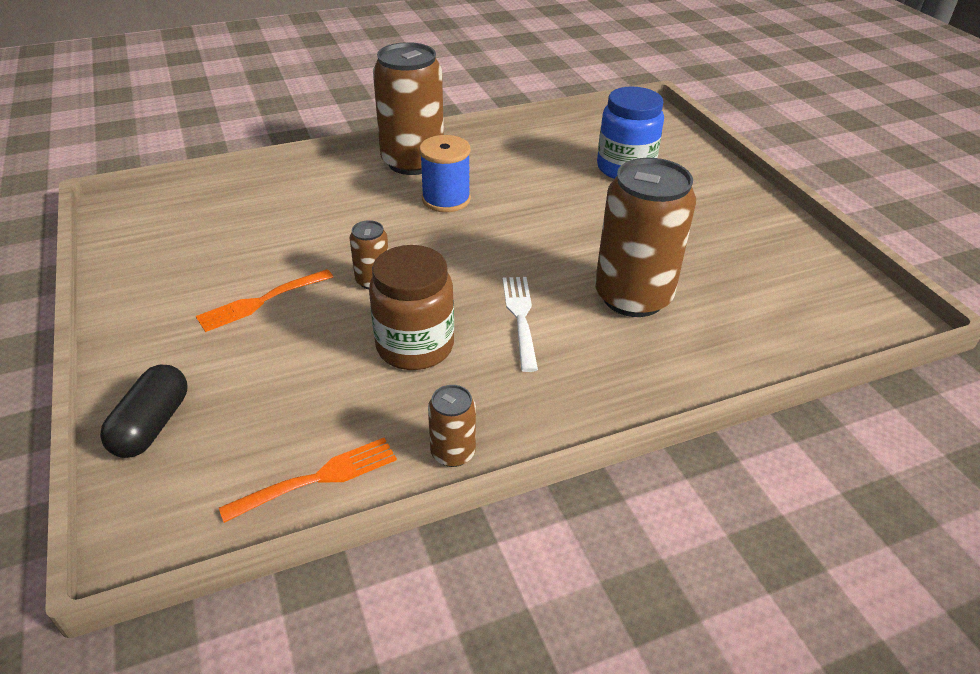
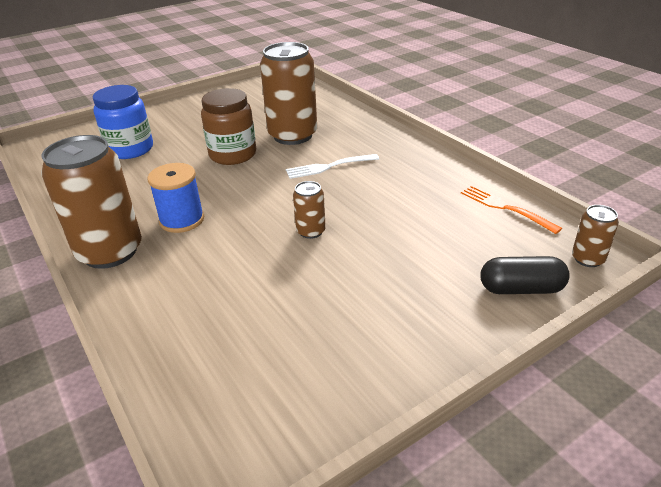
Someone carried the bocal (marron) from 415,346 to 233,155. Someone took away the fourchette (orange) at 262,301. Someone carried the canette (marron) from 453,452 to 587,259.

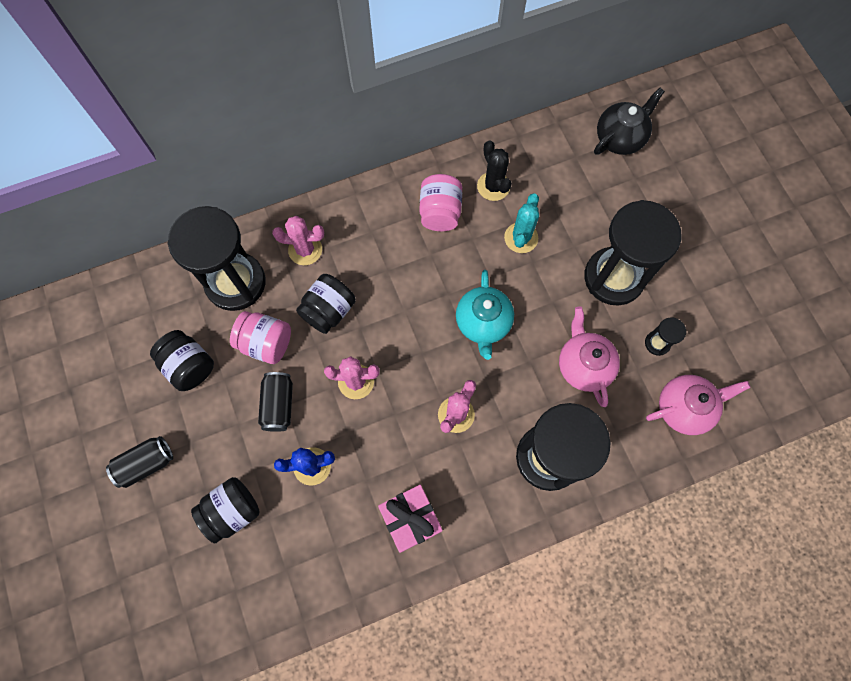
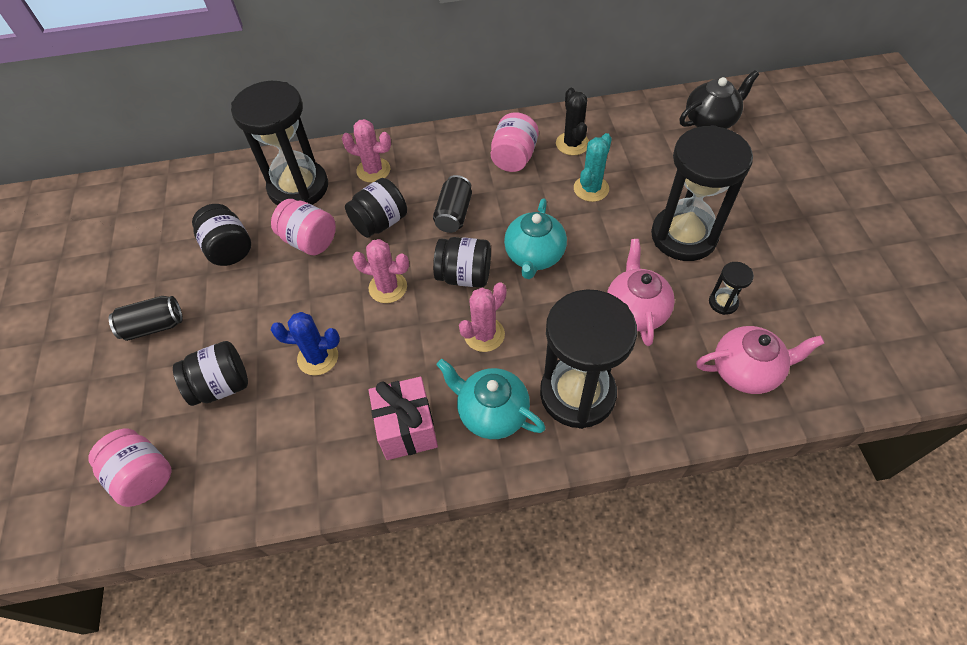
Someone carried the canette (noir) from 278,405 to 454,214. Someone put down the bocal (noir) at 464,276. Someone put down the théière (turquoise) at 491,412. Someone put down the bocal (rose) at 143,476.

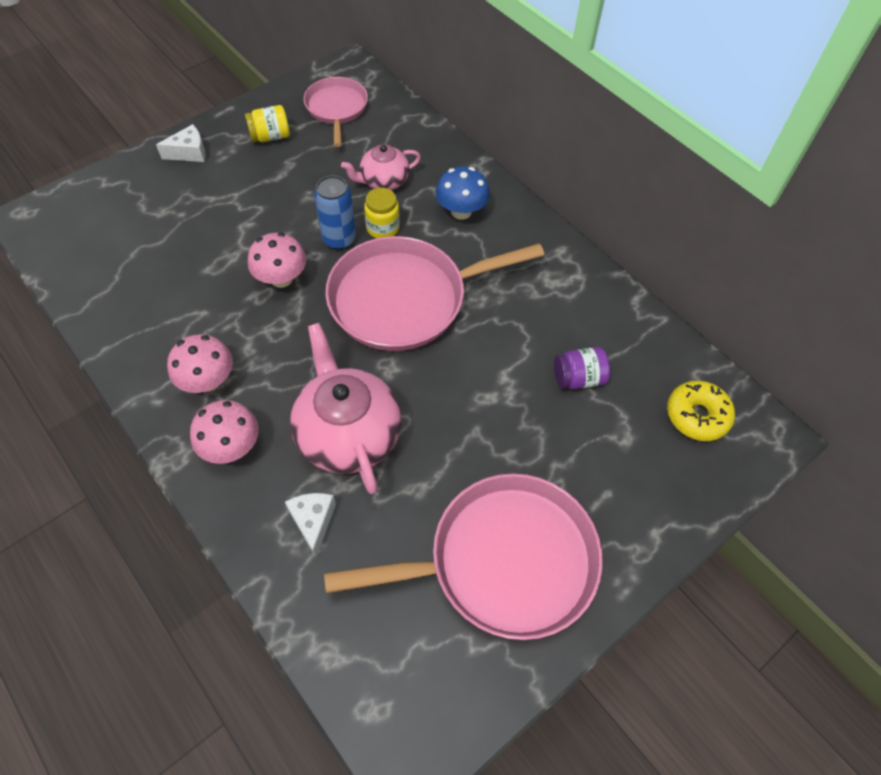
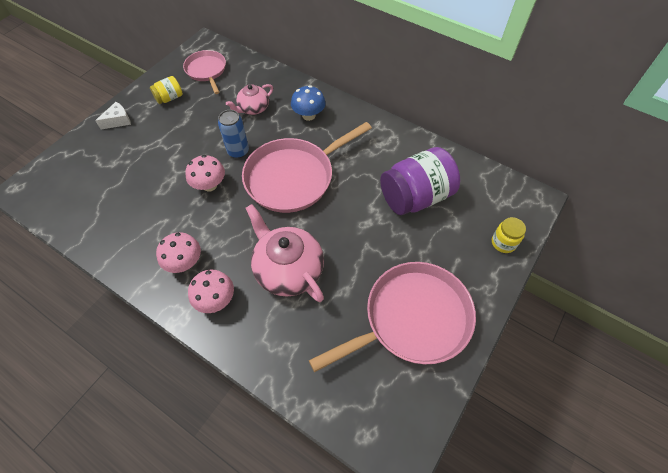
Someone carried the bocal (jaune) from 383,228 to 503,243. Someone scaled the bocal (violet) at 578,378 by 2.11. Someone took away the beignet (jaune) at 697,416. Someone took away the fromage (blanc) at 313,521.

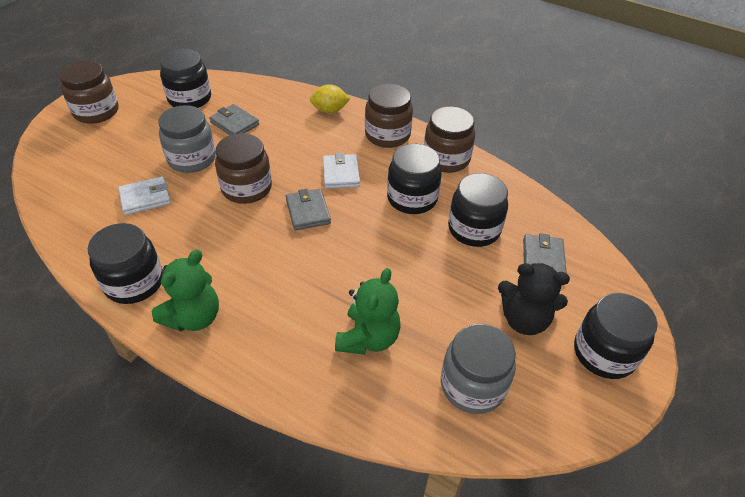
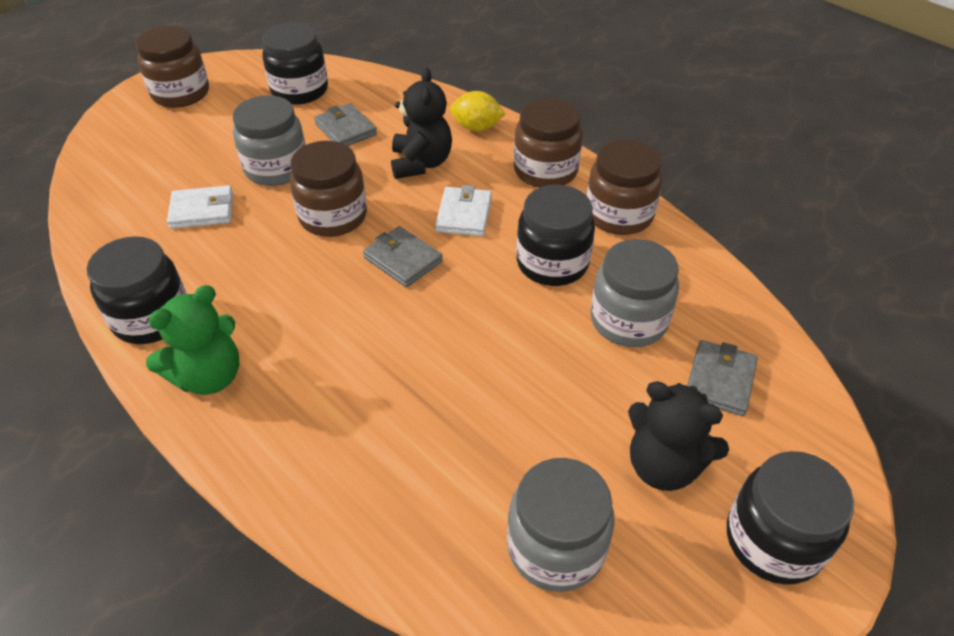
Someone repainted the bocal (noir) at 474,229, which became the bocal (gris) at 628,320. Someone rotated the portefeuille (gris) at 308,211 by 45 degrees counterclockwise. Someone took away the ours en peluche (vert) at 368,338. Someone put down the ours en peluche (noir) at 421,163.

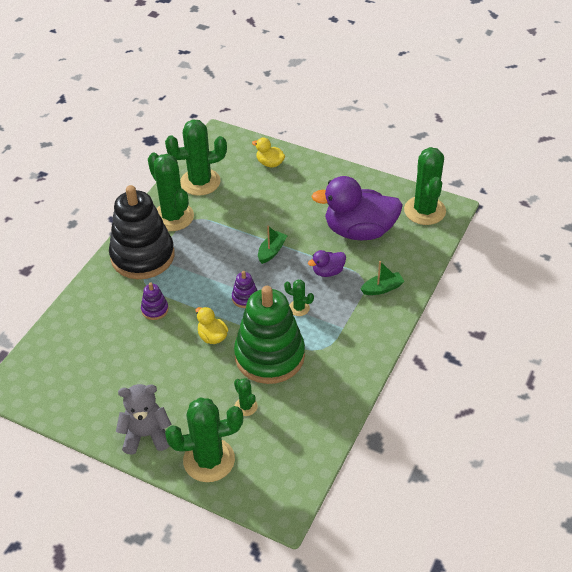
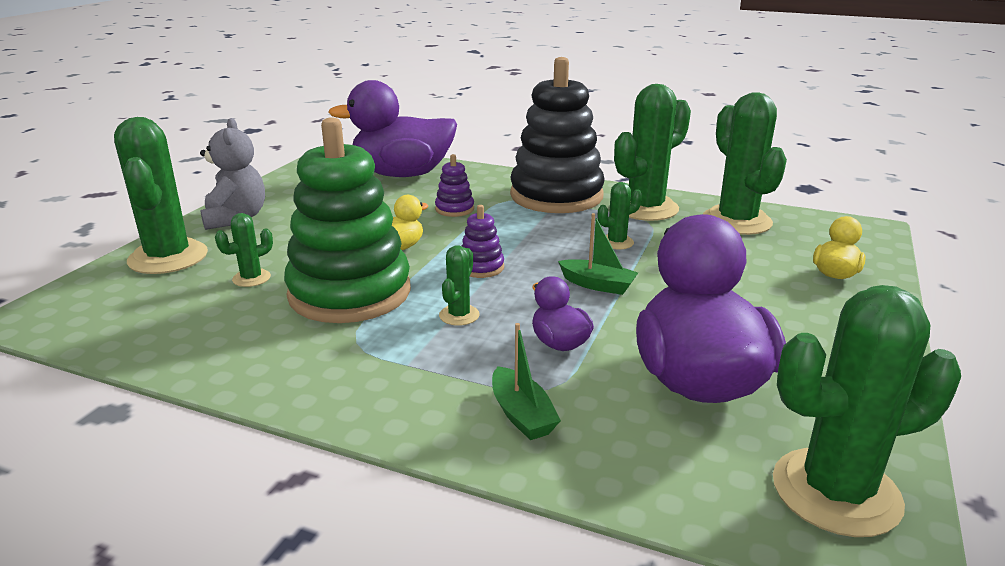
Someone put down the canard (violet) at 402,174. Someone put down the cactus (vert) at 616,242.

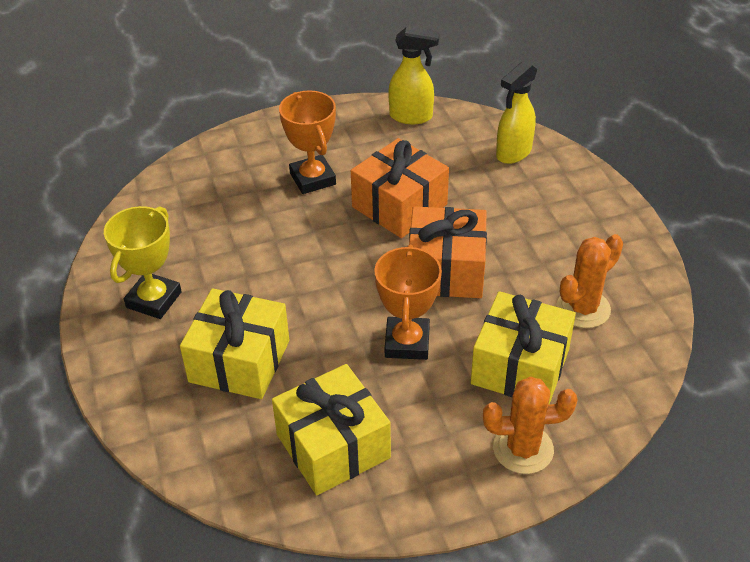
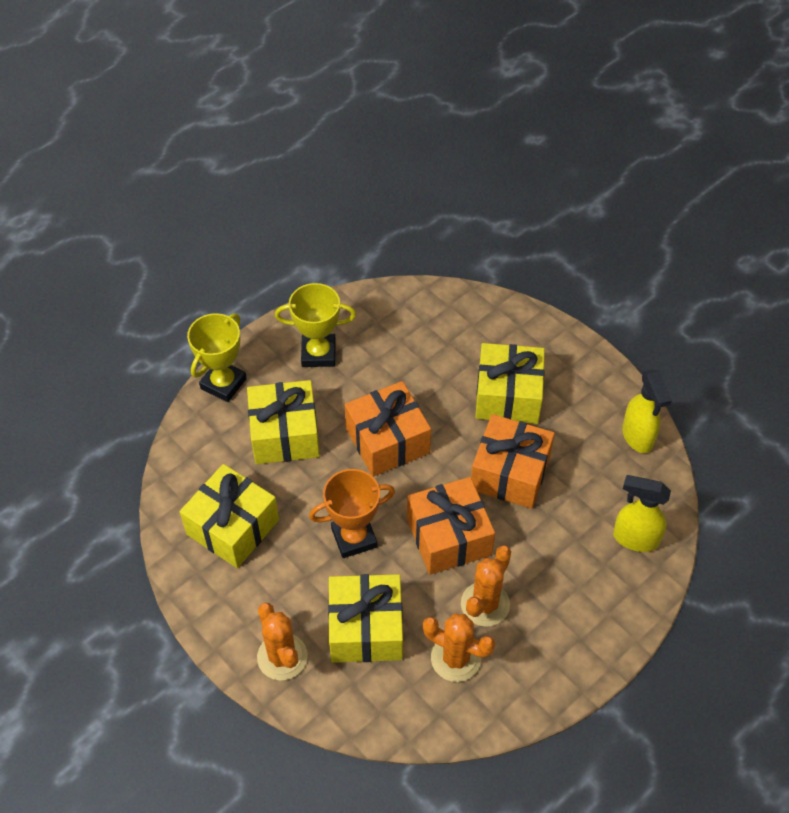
Someone swapped the trophée (orange) at 312,179 for the cadeau (jaune) at 508,396. Someone put down the trophée (jaune) at 223,383. Someone put down the cadeau (orange) at 387,441. Someone put down the cactus (orange) at 485,604.

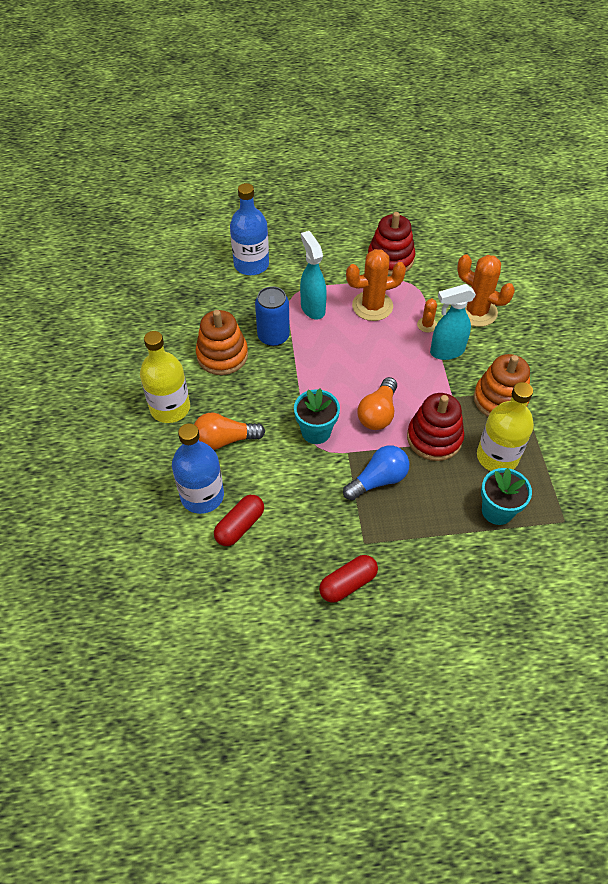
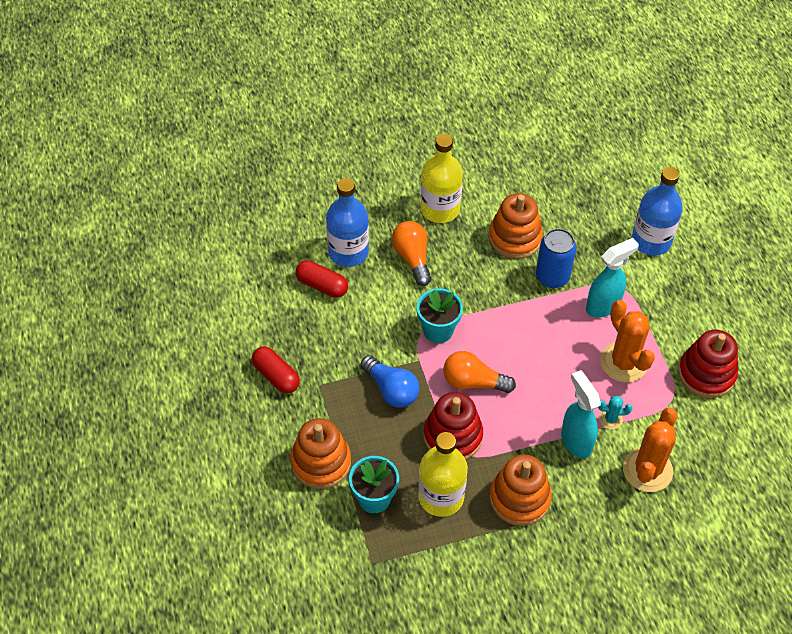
Someone repainted the cactus (orange) at 427,325, which became the cactus (turquoise) at 611,419. Someone put down the jouet à empiler (orange) at 321,462.

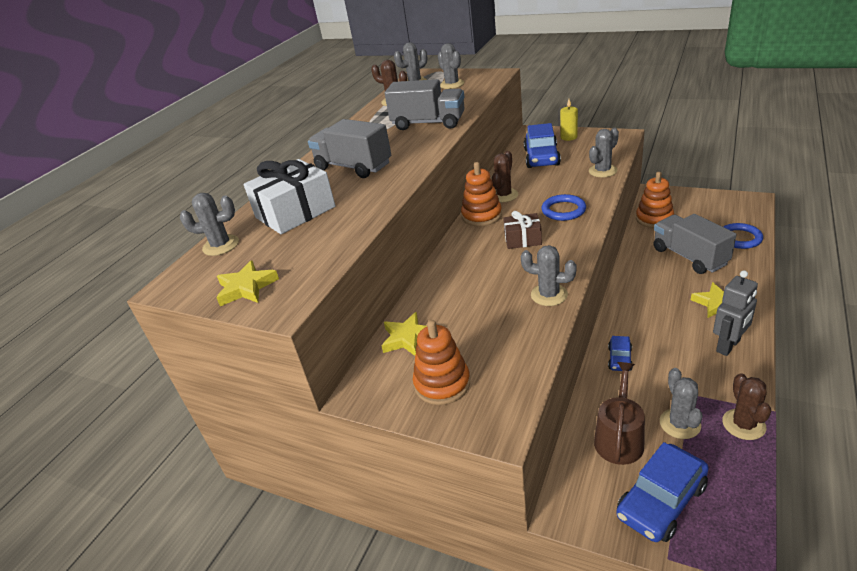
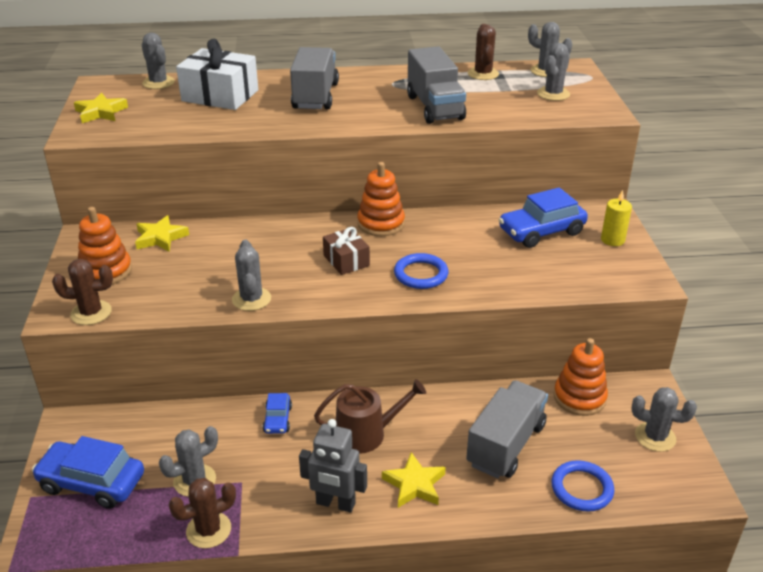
Someone carried the cactus (gris) from 602,171 to 655,437. Someone carried the cactus (marron) from 504,195 to 91,313. Someone rotated the voiture (bleu) at 620,359 by 75 degrees counterclockwise. Someone carried the arrosoir (marron) from 619,438 to 366,434.

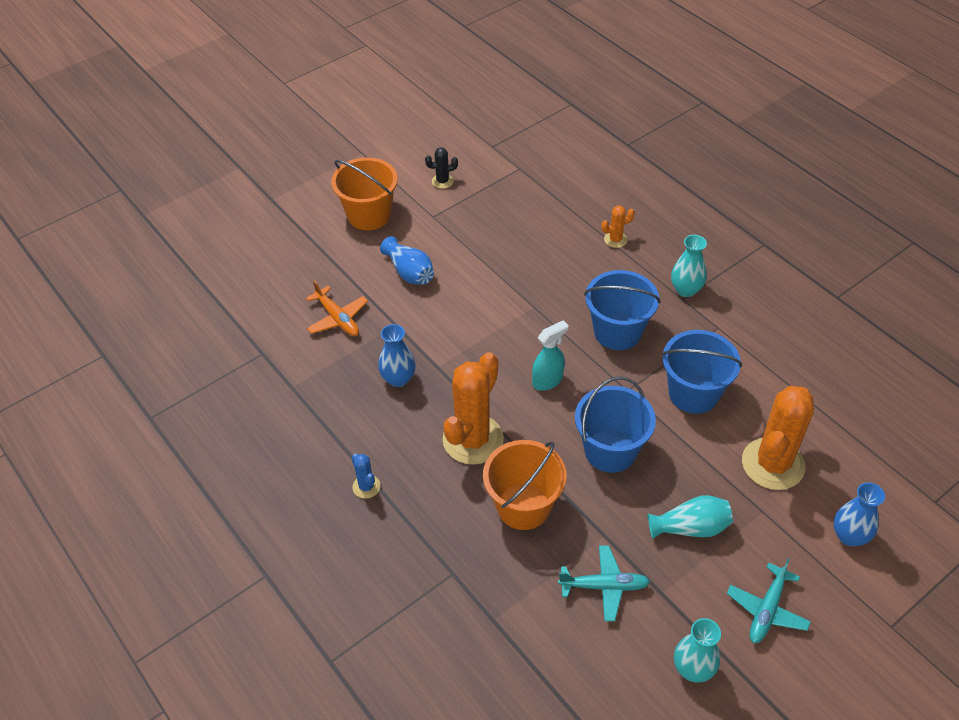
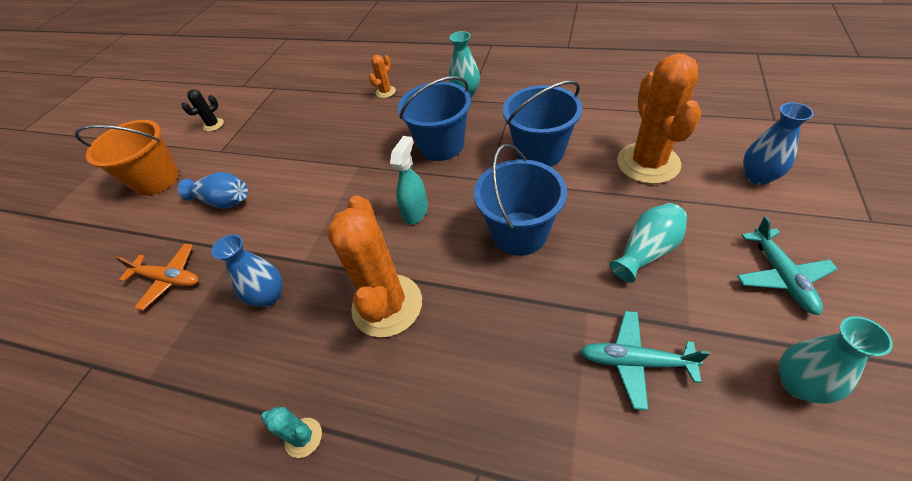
Someone took away the seau (orange) at 523,506. Someone repainted the cactus (bleu) at 366,487, which became the cactus (turquoise) at 303,437. Someone rotated the avion (turquoise) at 604,586 by 135 degrees counterclockwise.

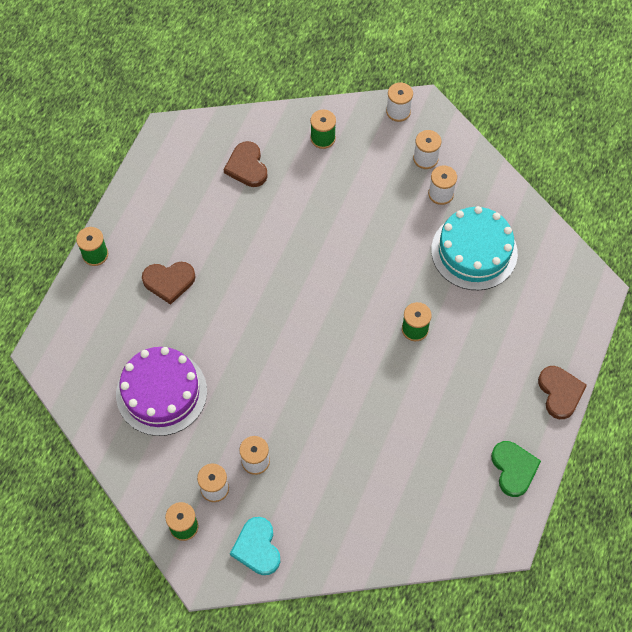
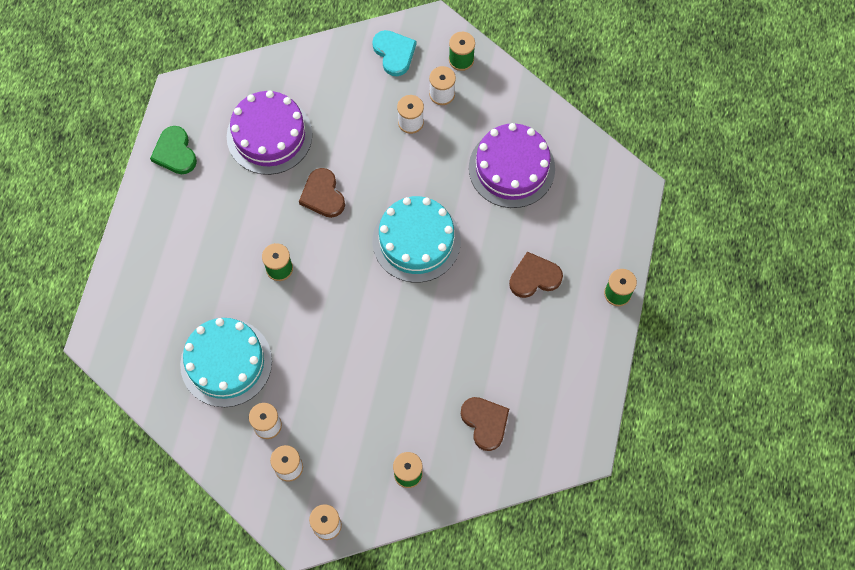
Someone carried the cœur (marron) from 560,393 to 323,195. Someone put down the gâteau (violet) at 269,135. Someone put down the gâteau (turquoise) at 416,241.

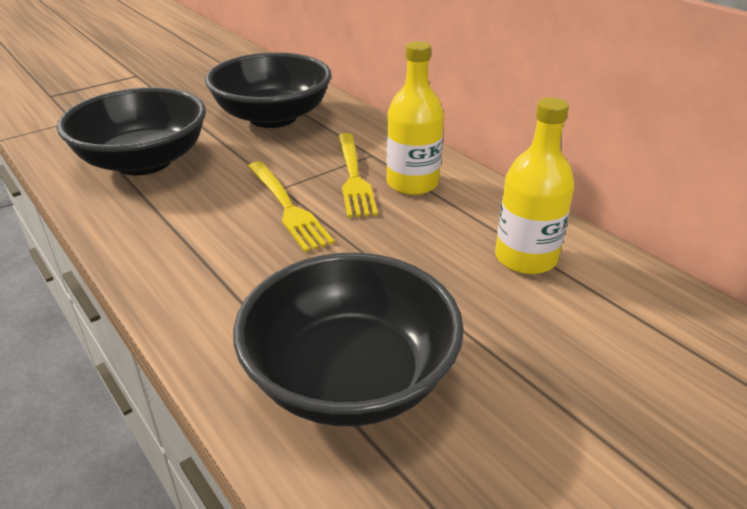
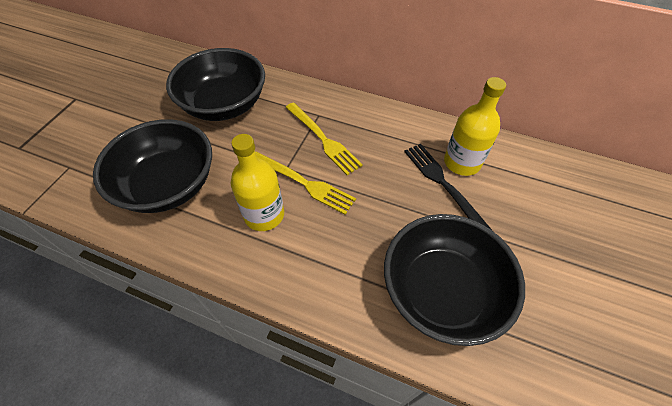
Someone carried the bouteille (jaune) from 412,183 to 264,215. Someone put down the fourchette (noir) at 442,183.

